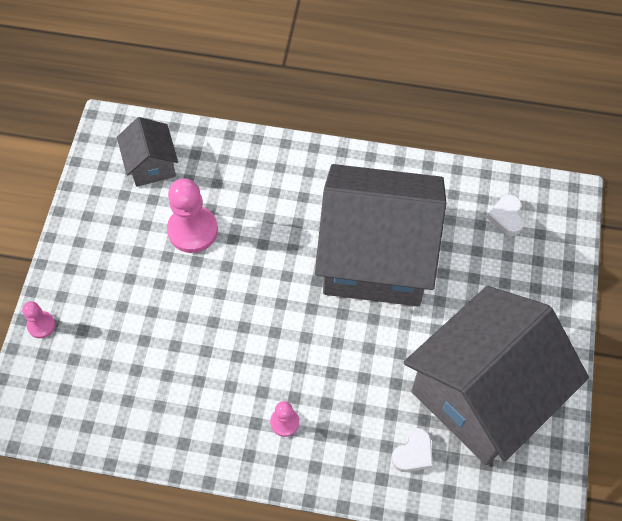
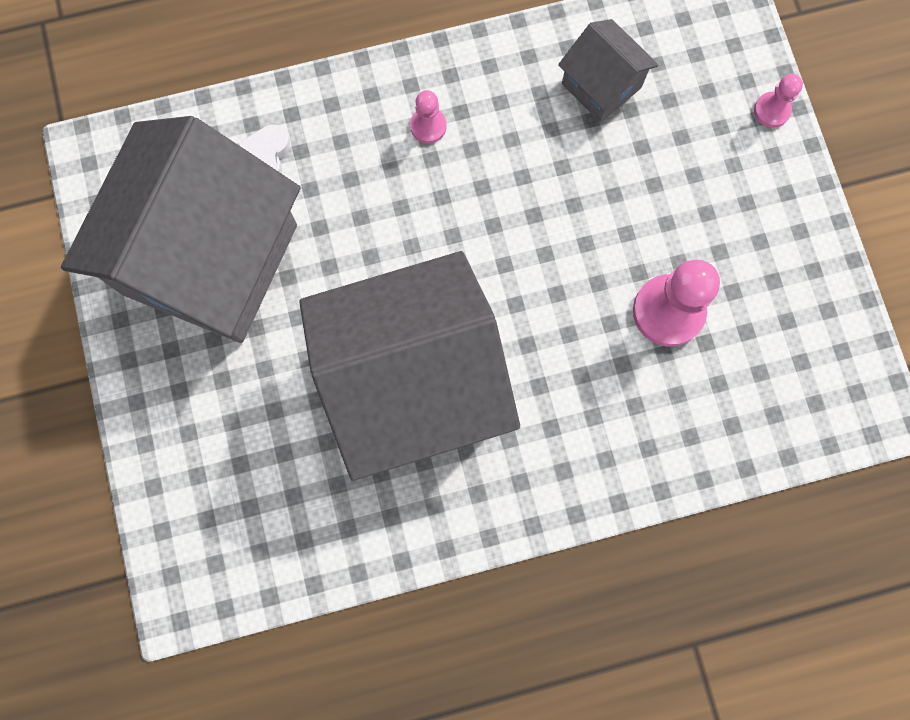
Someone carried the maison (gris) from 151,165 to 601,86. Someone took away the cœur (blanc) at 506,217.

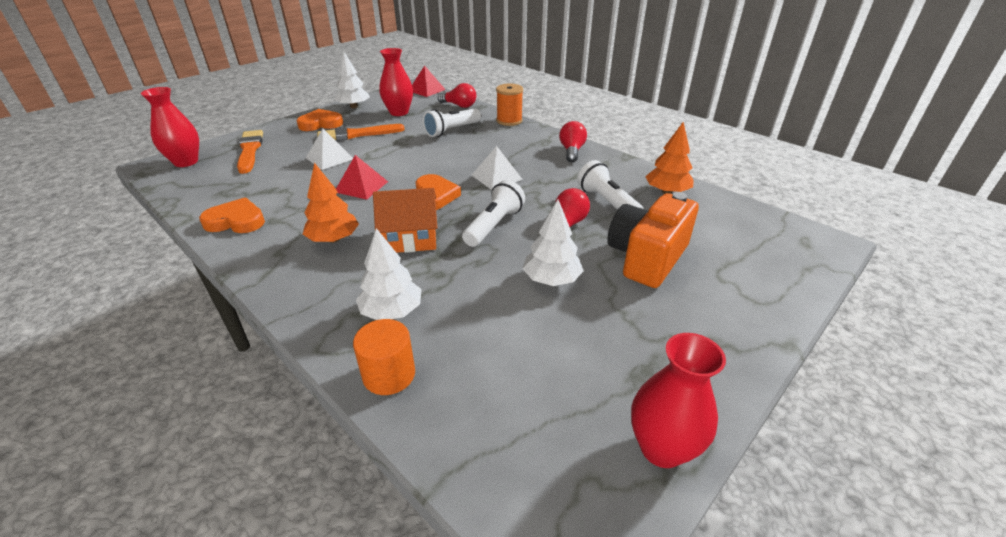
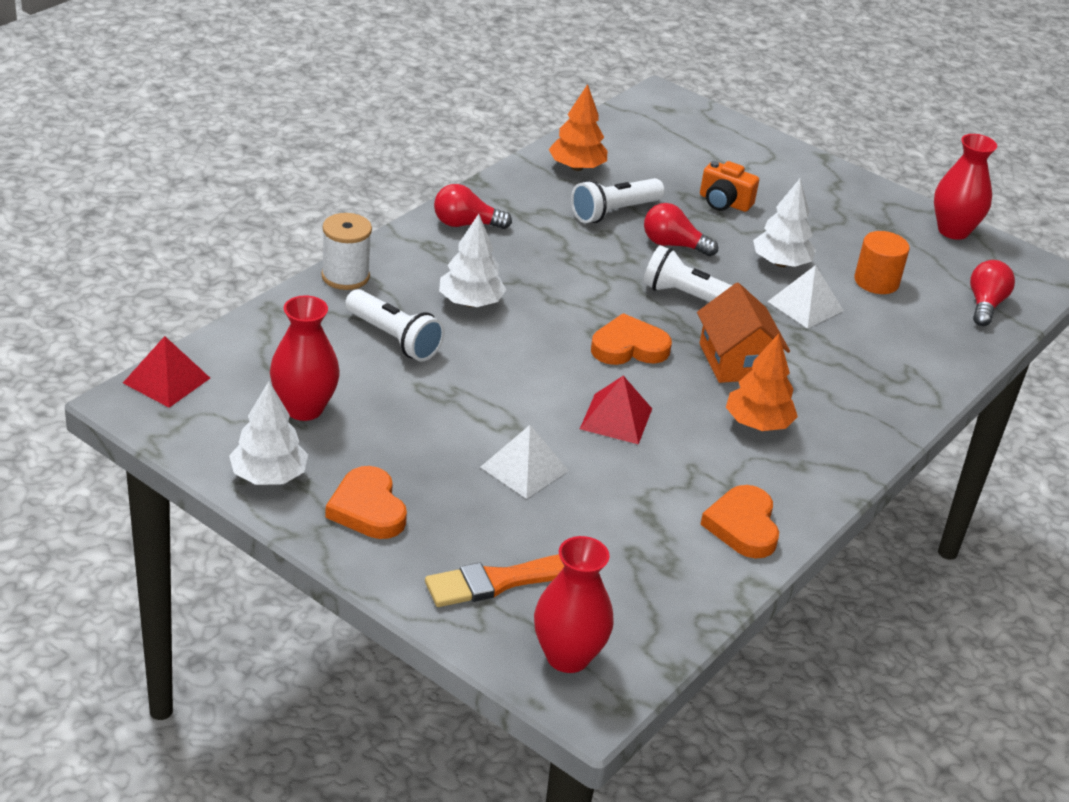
Someone carried the ampoule (rouge) from 459,106 to 985,305. Someone repainted the bobine (orange) at 509,121, which became the bobine (blanc) at 345,276. Someone took away the pinceau (orange) at 357,134. Someone carried the pyramide (blanc) from 496,177 to 805,306. Someone scaled the appareil photo (orange) at 646,258 by 0.56. Someone carried the arbre (blanc) from 391,311 to 470,302. Someone carried the cylindre (orange) from 389,374 to 876,281.

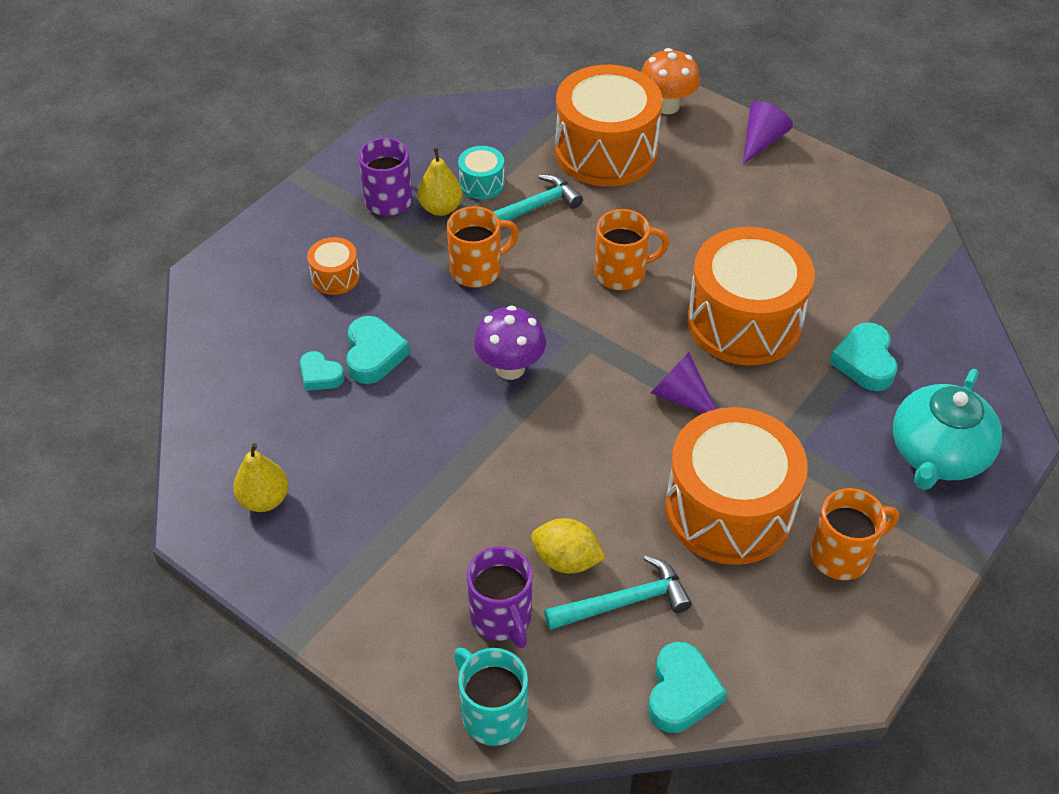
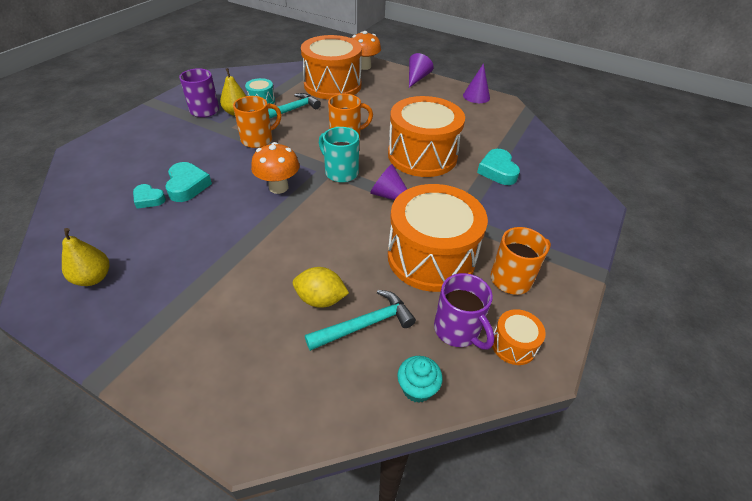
Someone carried the tambour (orange) from 335,277 to 513,345. Someone repainted the champignon (violet) at 510,368, which became the champignon (orange) at 278,187. Someone took away the théière (turquoise) at 937,454. Someone carried the tasse (violet) from 502,618 to 458,330. Someone swapped the cœur (turquoise) at 682,693 for the muffin (turquoise) at 417,388. Someone carried the tasse (turquoise) from 492,714 to 340,172. Someone put down the cône (violet) at 476,96.

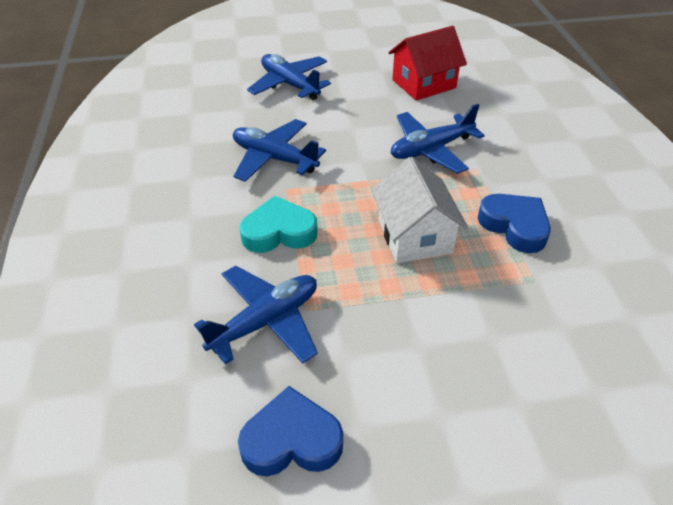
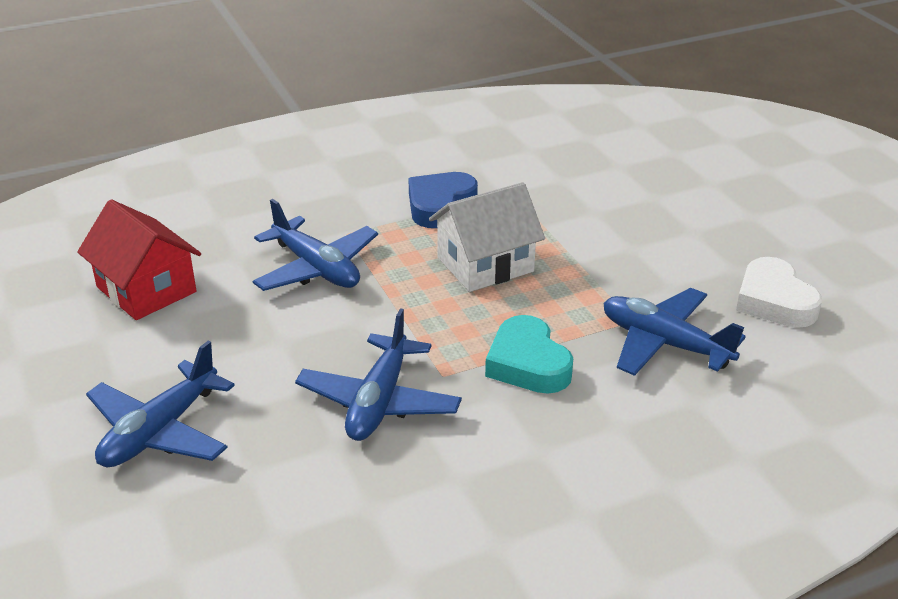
Someone repainted the cœur (bleu) at 291,440, which became the cœur (blanc) at 774,301.

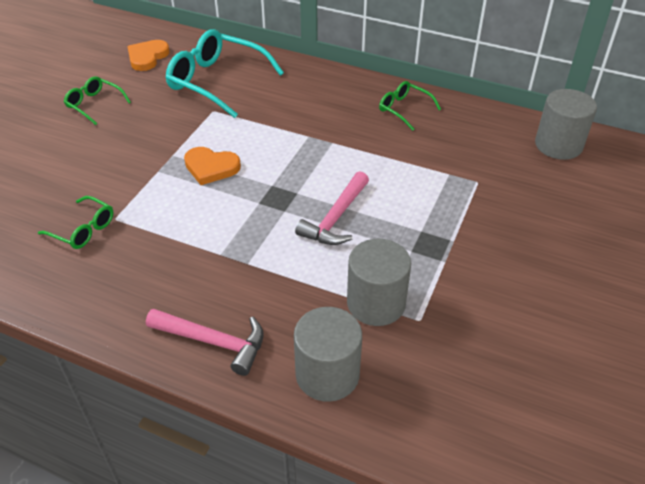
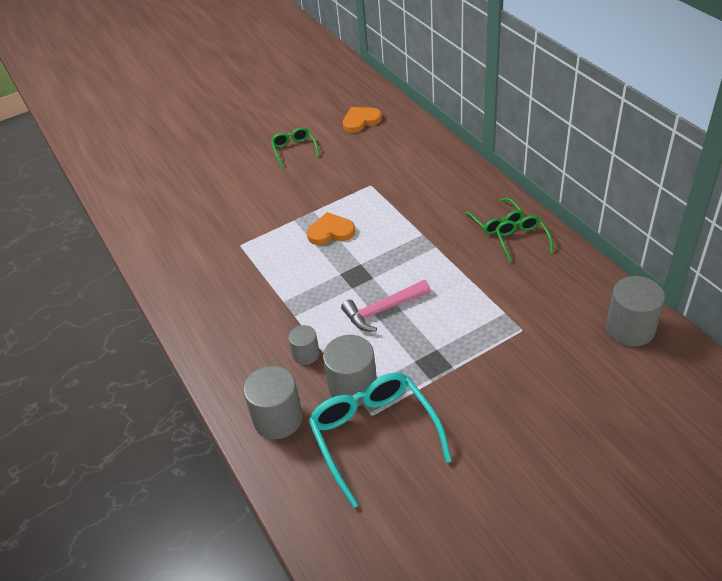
Someone carried the lunettes (turquoise) from 217,81 to 374,435. Someone rotated the cœur (orange) at 211,167 by 120 degrees clockwise. Someone carried the lunettes (vert) from 83,229 to 496,222. Someone took away the marteau (rose) at 214,342. Someone put down the cylindre (gris) at 306,354.

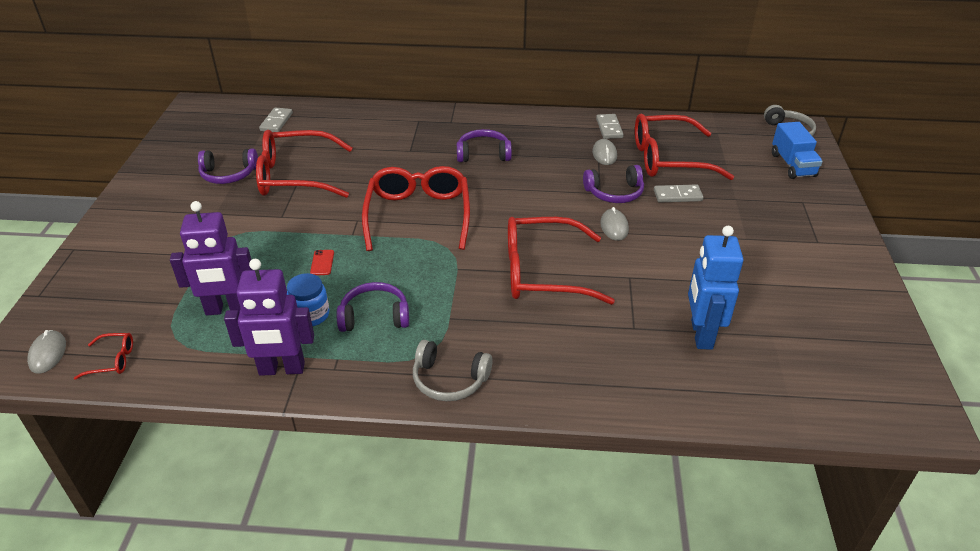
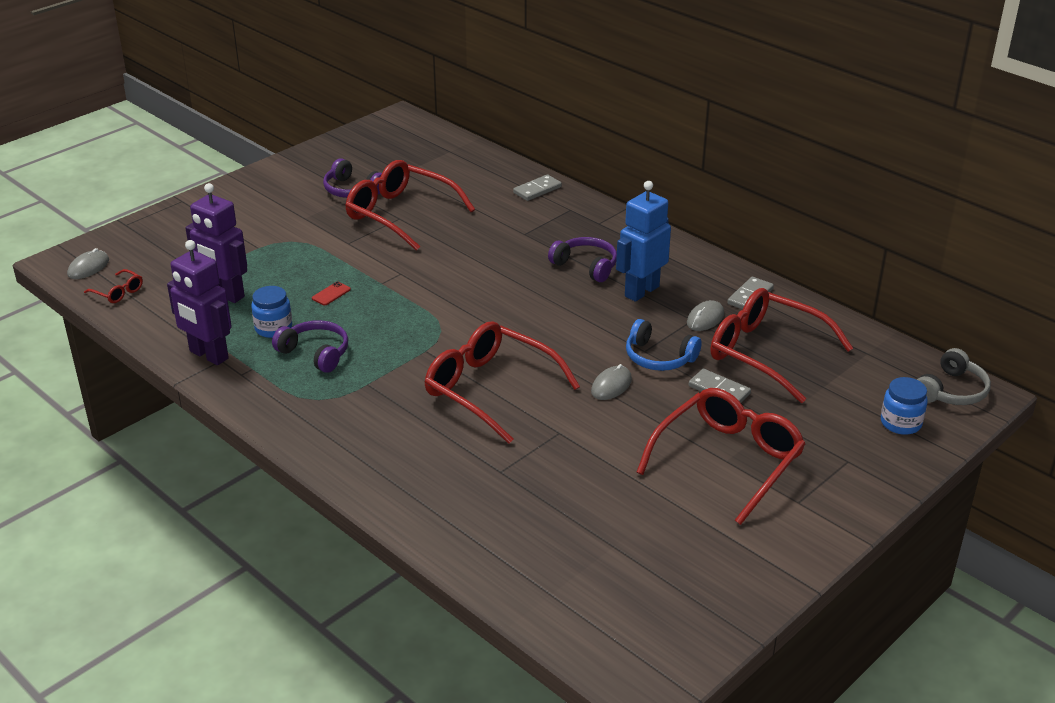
Someone carried the domino (gris) from 276,122 to 537,190. Someone swapped the camion (bleu) at 792,165 for the bocal (bleu) at 900,423. Someone repainted the casque audio (violet) at 614,193, which became the casque audio (bleu) at 659,357. Someone carried the lunettes (rouge) from 418,216 to 727,461. Someone carried the robot (bleu) from 701,334 to 641,291. Someone took away the casque audio (gris) at 449,380.

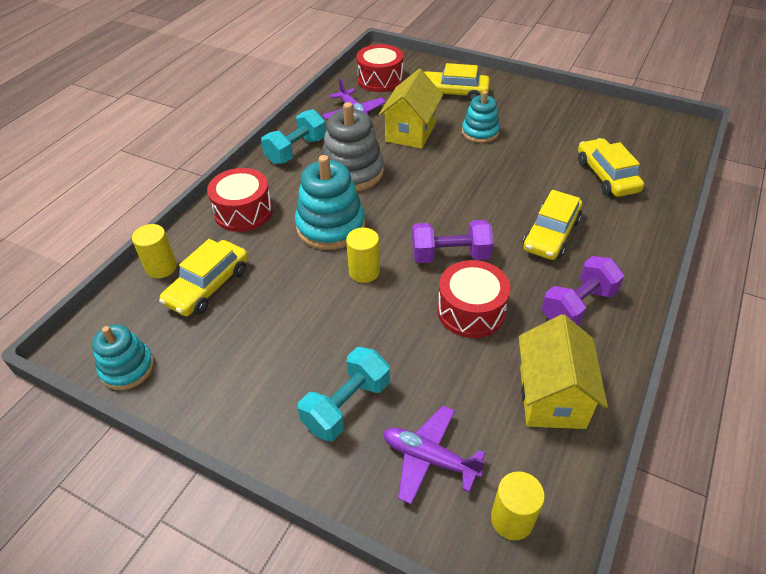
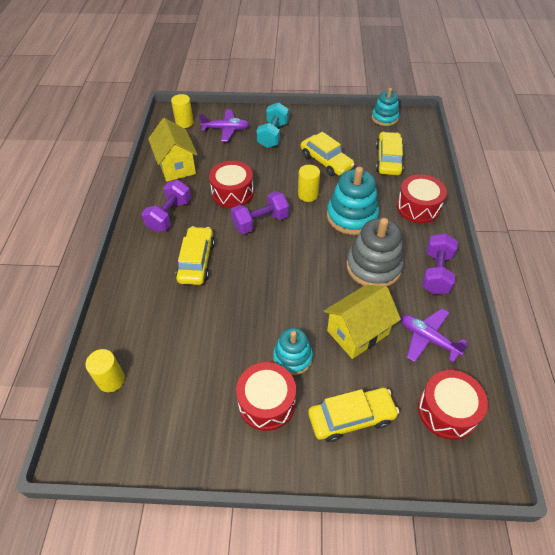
Someone rotated the maison (jaune) at 410,132 by 60 degrees clockwise. Someone repainted the haltère (turquoise) at 296,151, which became the haltère (violet) at 436,273. Someone carried the voiture (jaune) from 606,176 to 326,161. Someone carried the cylindre (jaune) from 161,267 to 111,380. Someone put down the tambour (rouge) at 267,402.

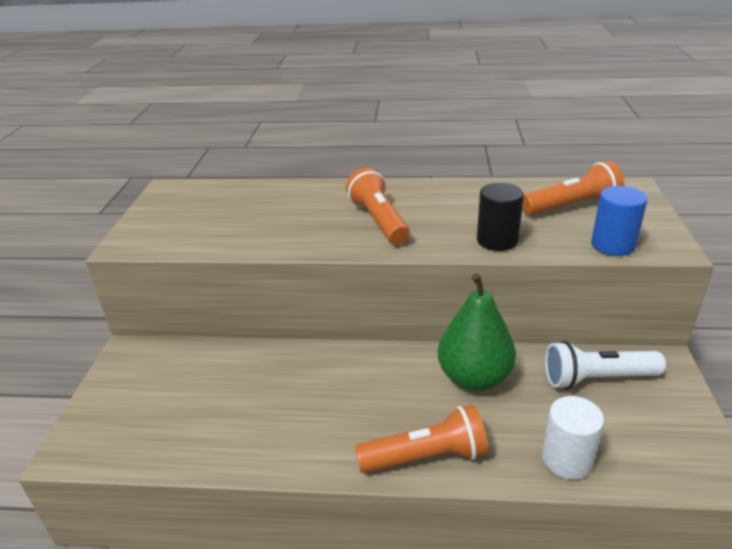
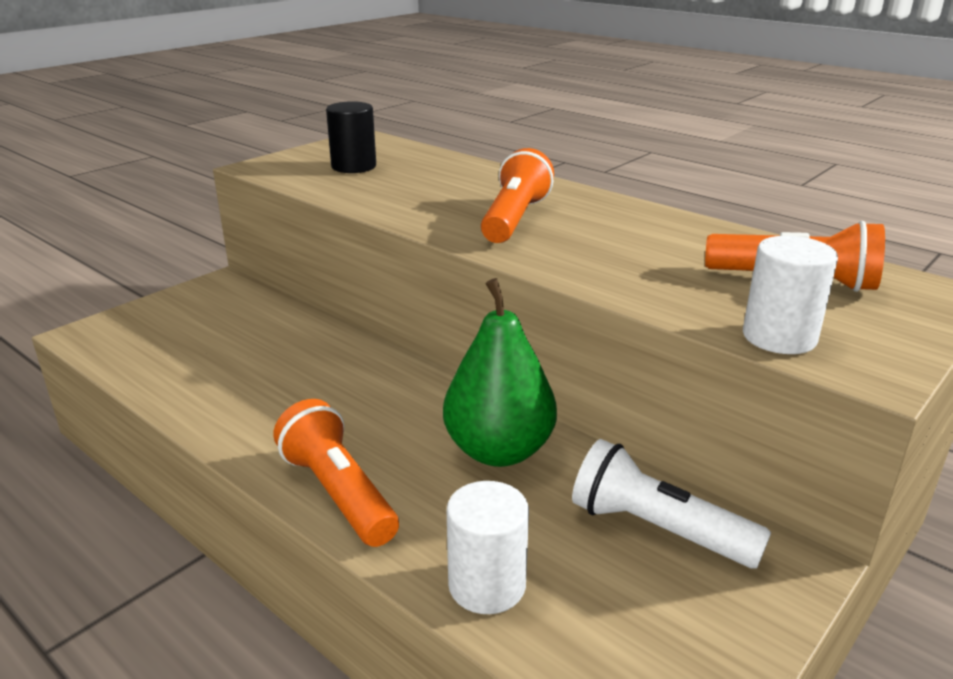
Someone carried the cylindre (noir) from 497,240 to 354,167. Someone repainted the cylindre (bleu) at 612,245, which became the cylindre (blanc) at 779,337. Someone rotated the lampe de poche (orange) at 426,457 by 150 degrees counterclockwise.

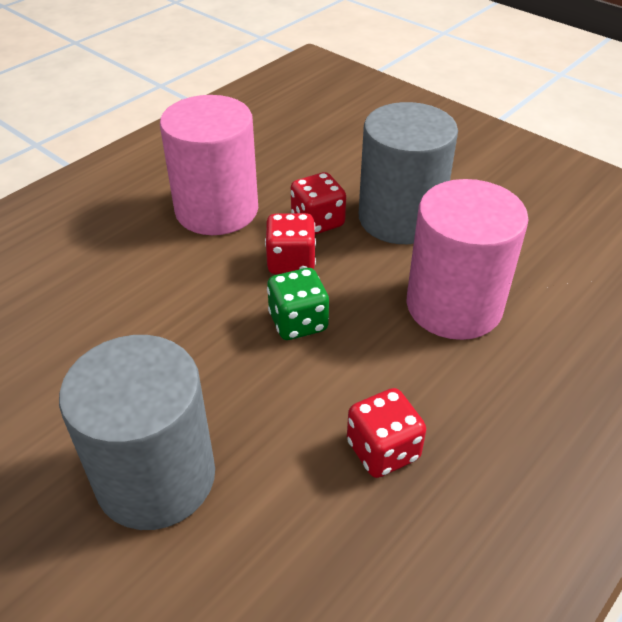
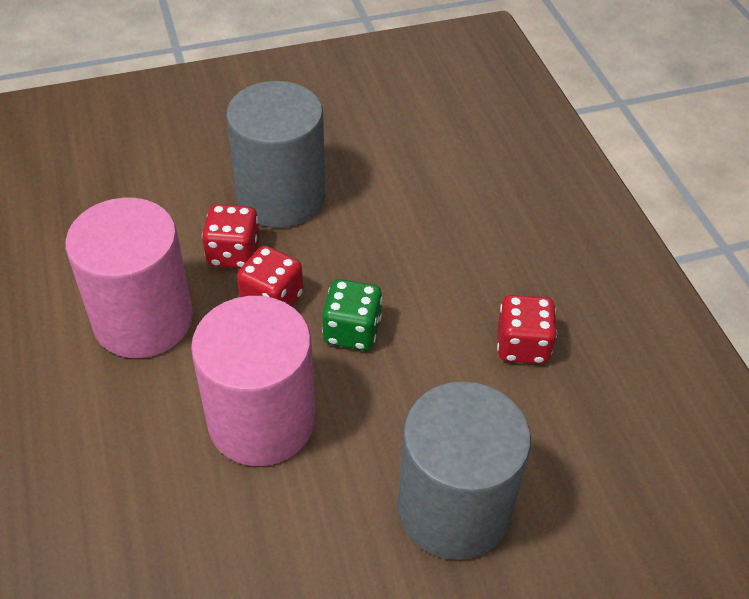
Someone carried the cylindre (rose) from 454,305 to 261,420.

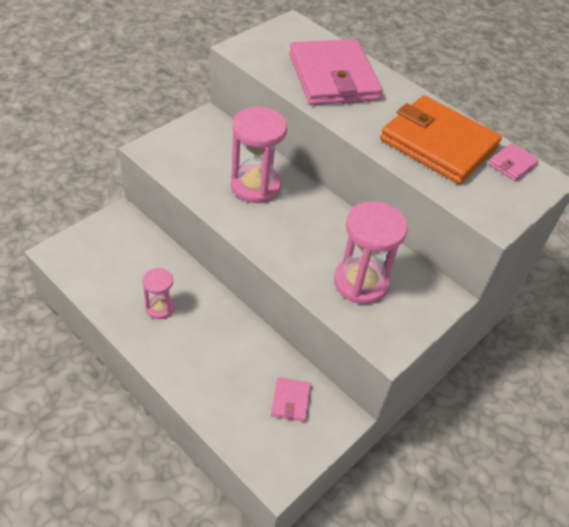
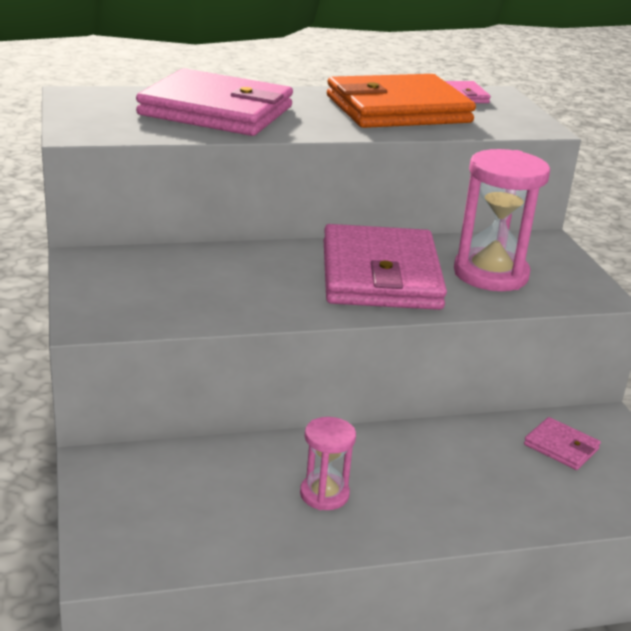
Someone took away the sablier (rose) at 255,186. Someone put down the portefeuille (rose) at 380,275.

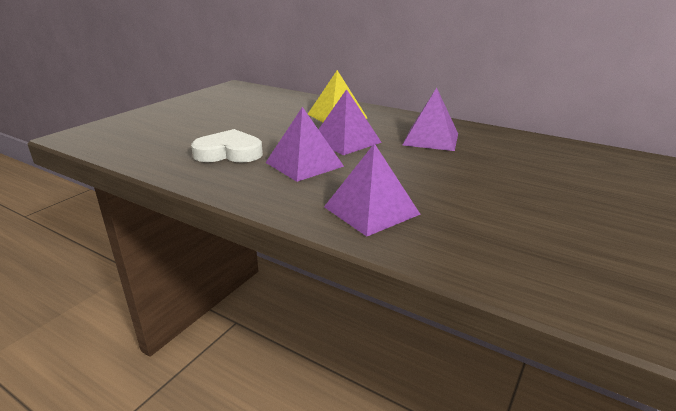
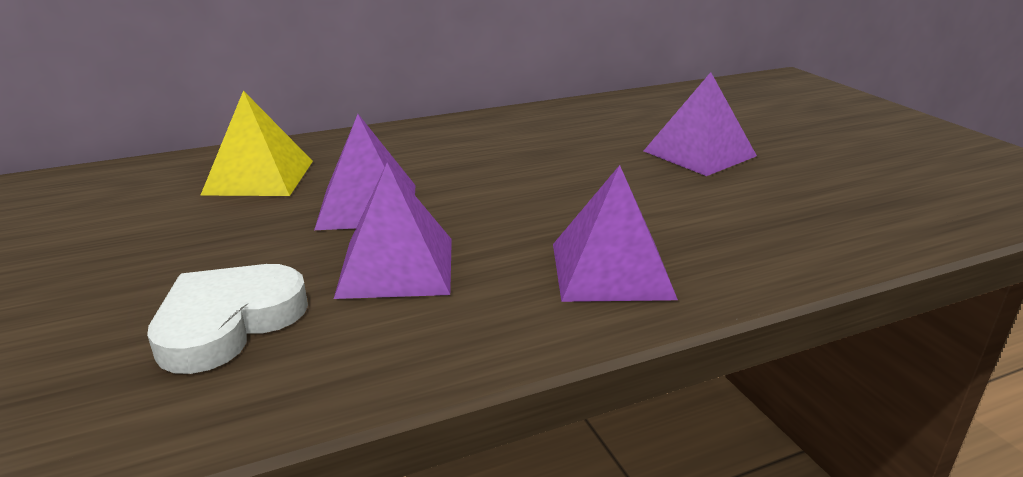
Someone carried the pyramide (violet) from 431,139 to 699,153.

